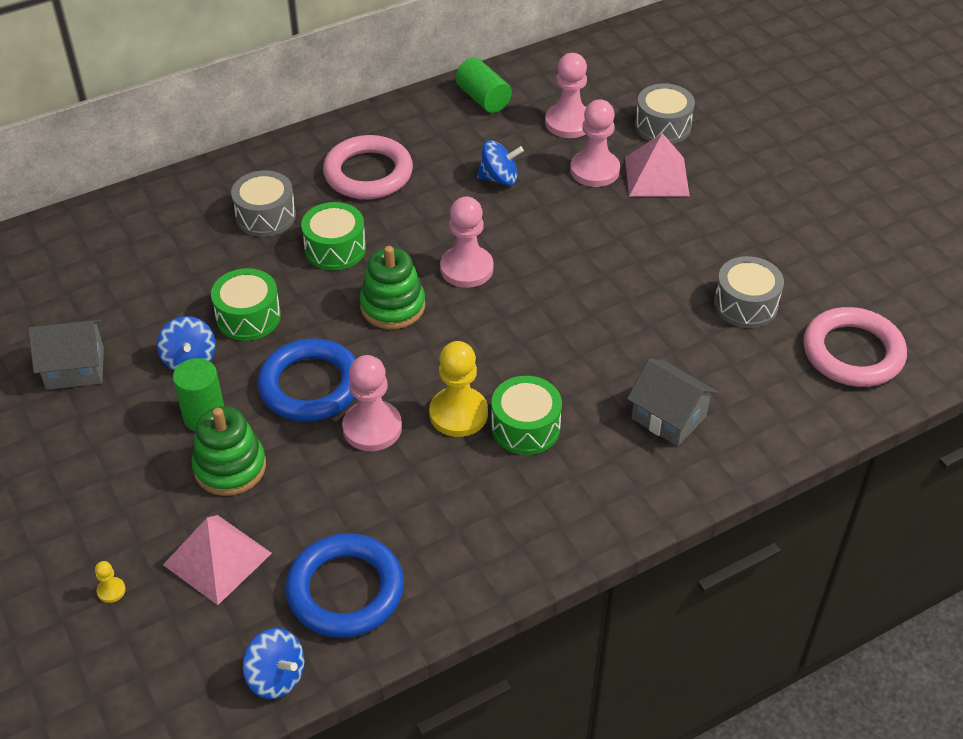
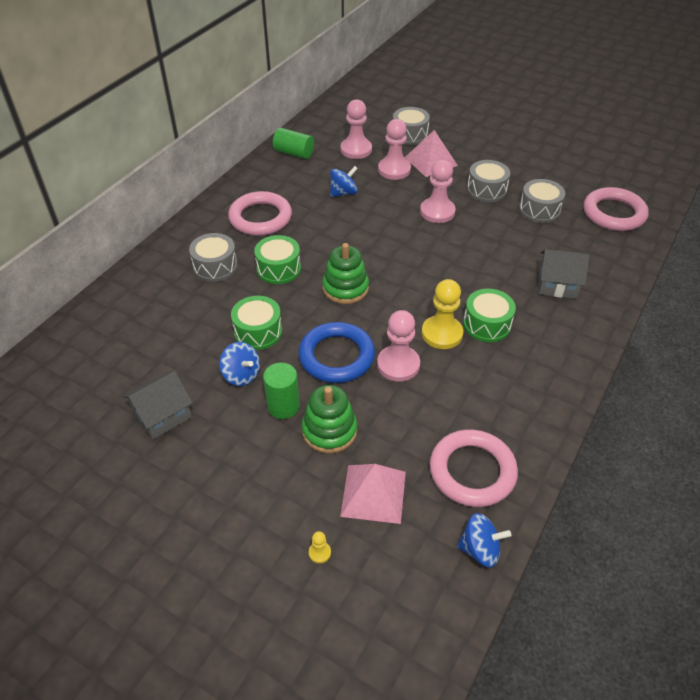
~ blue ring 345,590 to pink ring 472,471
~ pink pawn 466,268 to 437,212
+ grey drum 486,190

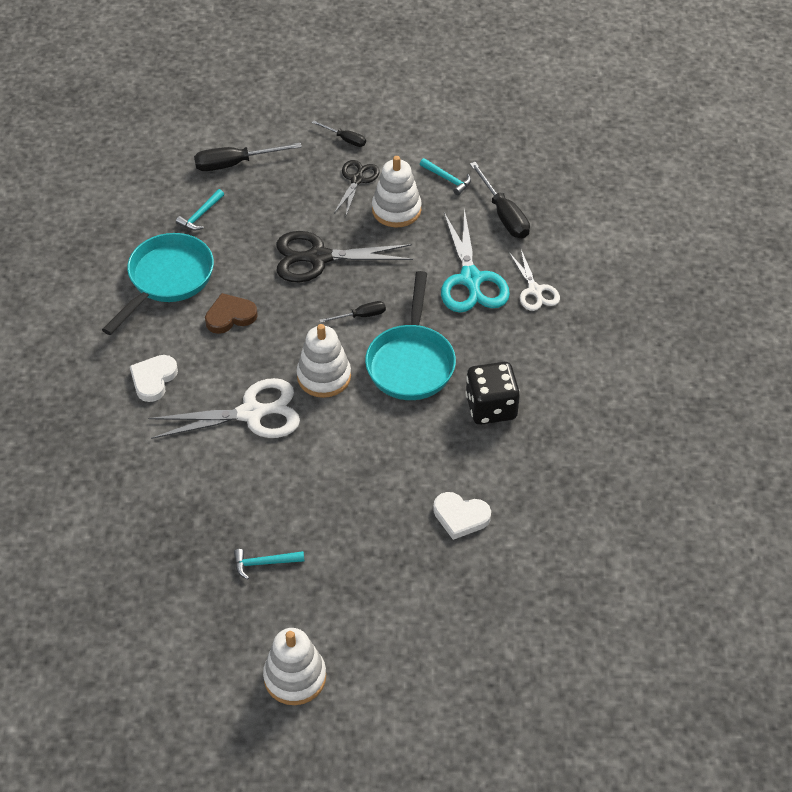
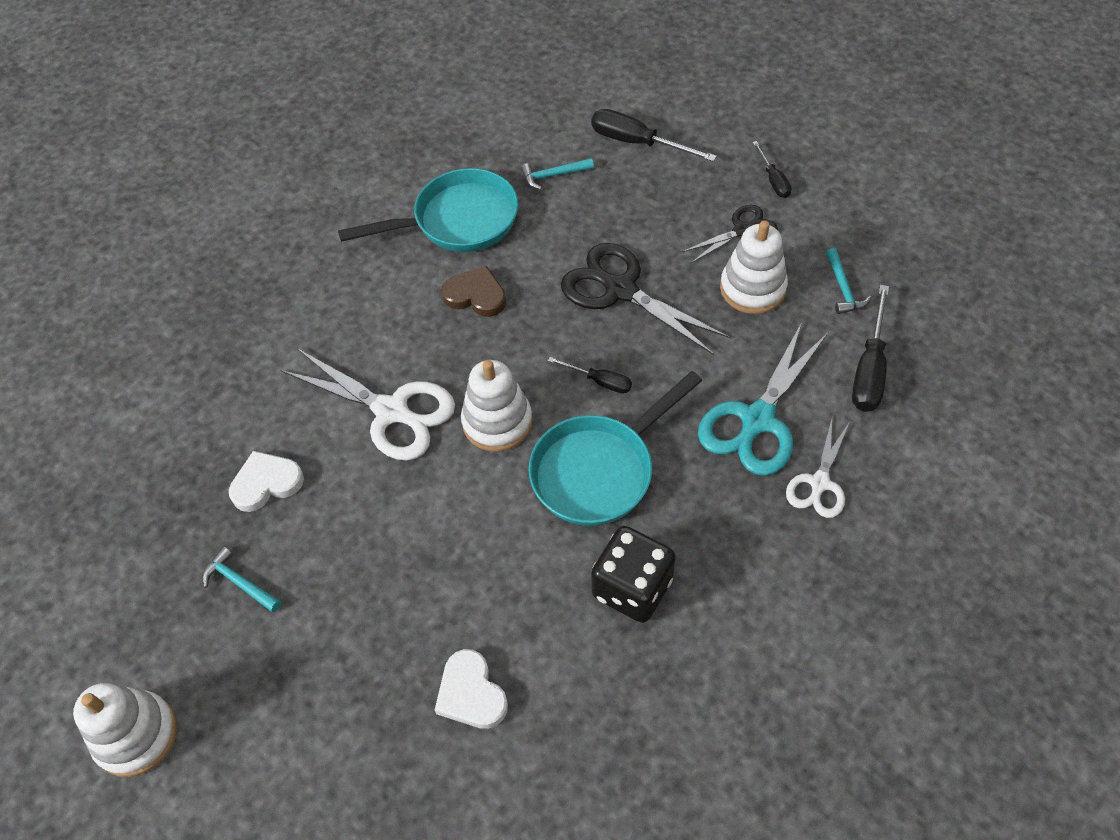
~ white heart 153,379 to 266,483

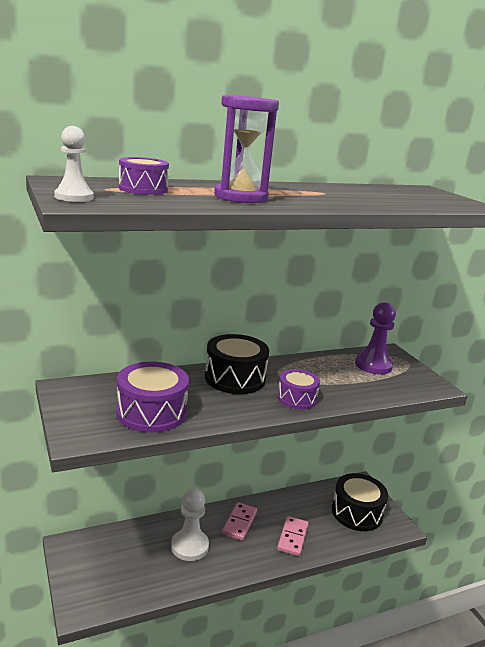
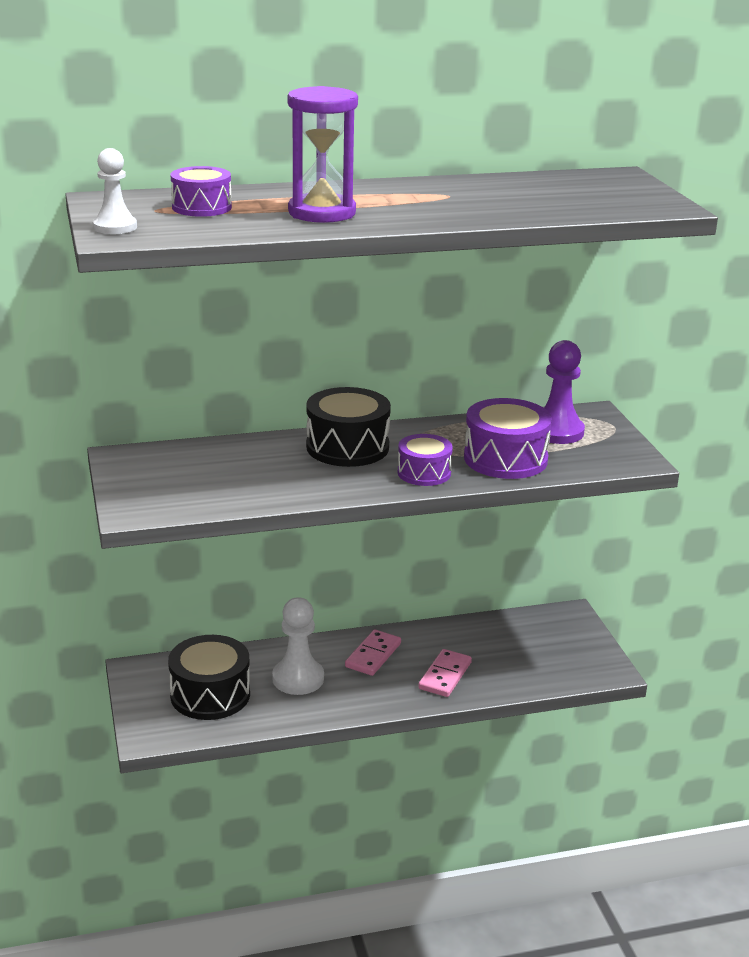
~ purple drum 151,412 to 505,459
~ black drum 356,513 to 210,694

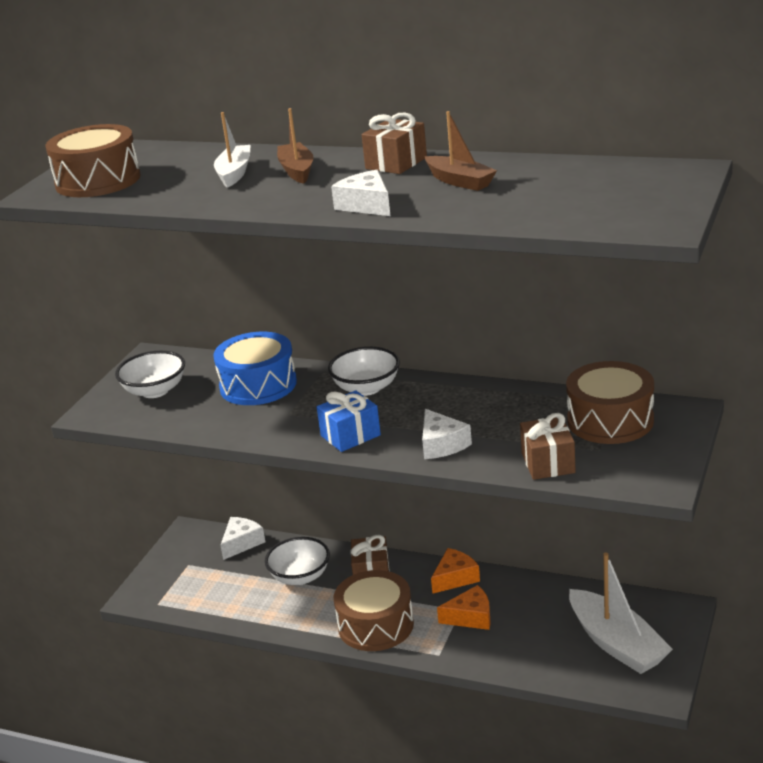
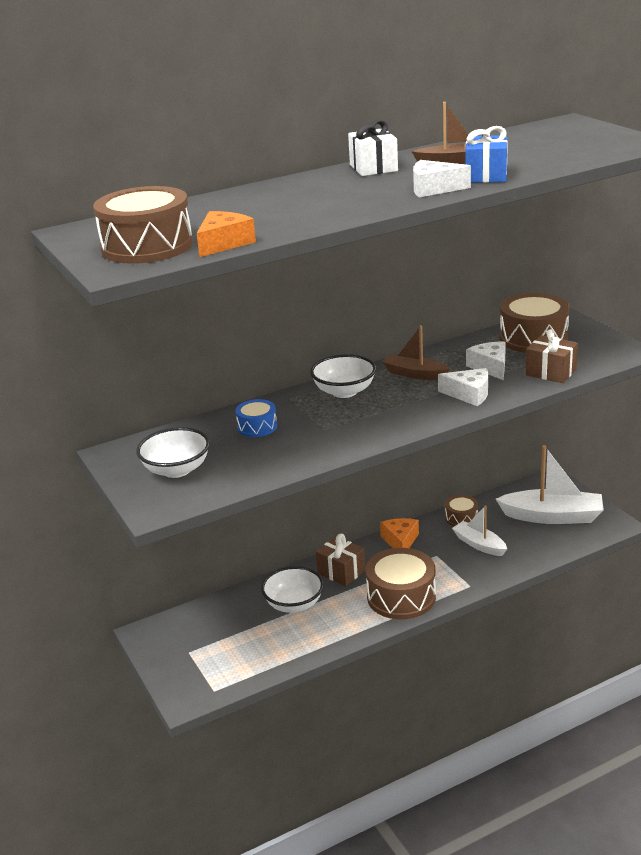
~ blue drum 258,385 = 257,427 x0.53
~ white boat 234,173 to 479,544
~ white cheese 241,543 to 490,367
~ brown boat 297,171 to 415,374
~ blue gift 350,435 to 486,175
~ brown gift 396,163 to white gift 373,168
~ orange cheese 471,617 to 223,243
+ brown drum 461,518

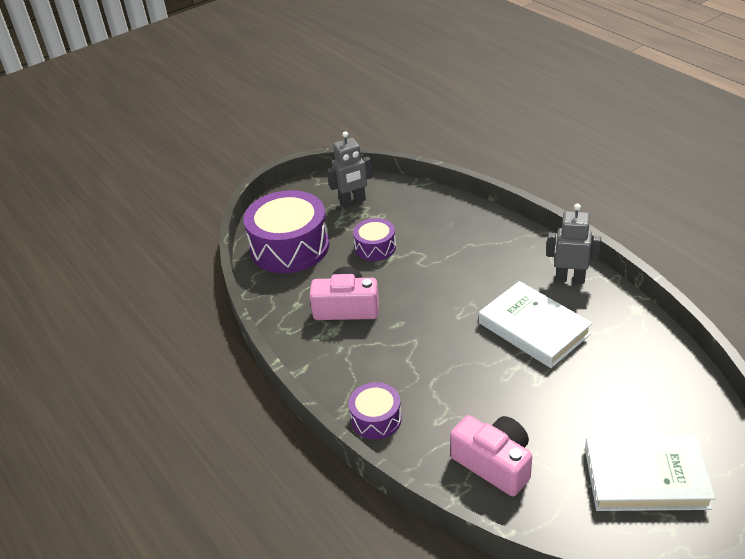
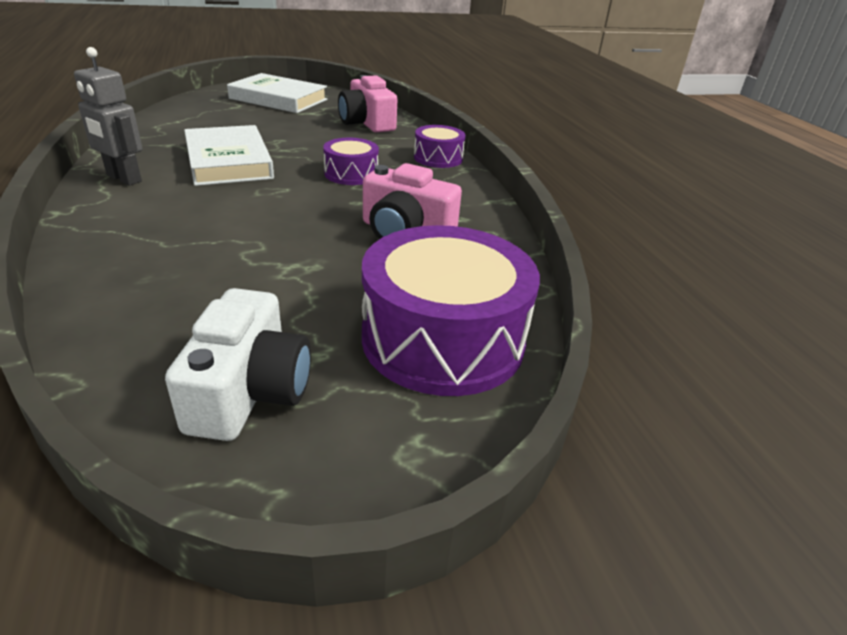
~ grey robot 353,202 to white camera 249,391
~ purple drum 375,247 to 351,174

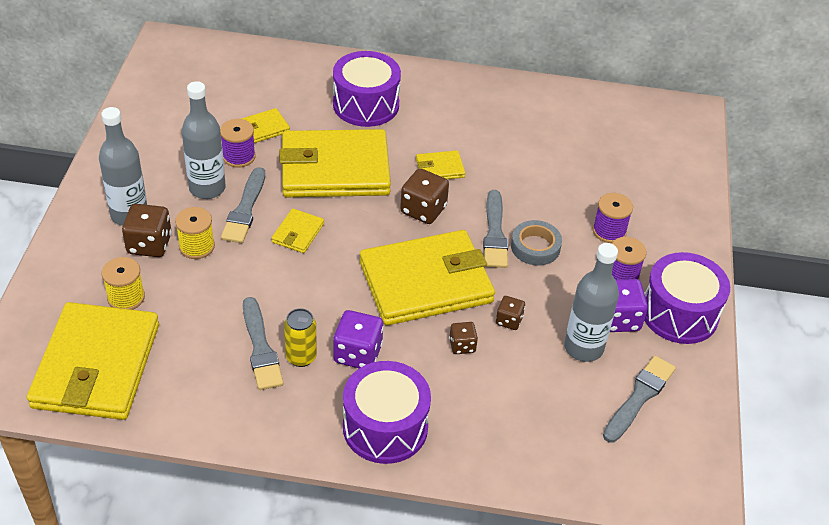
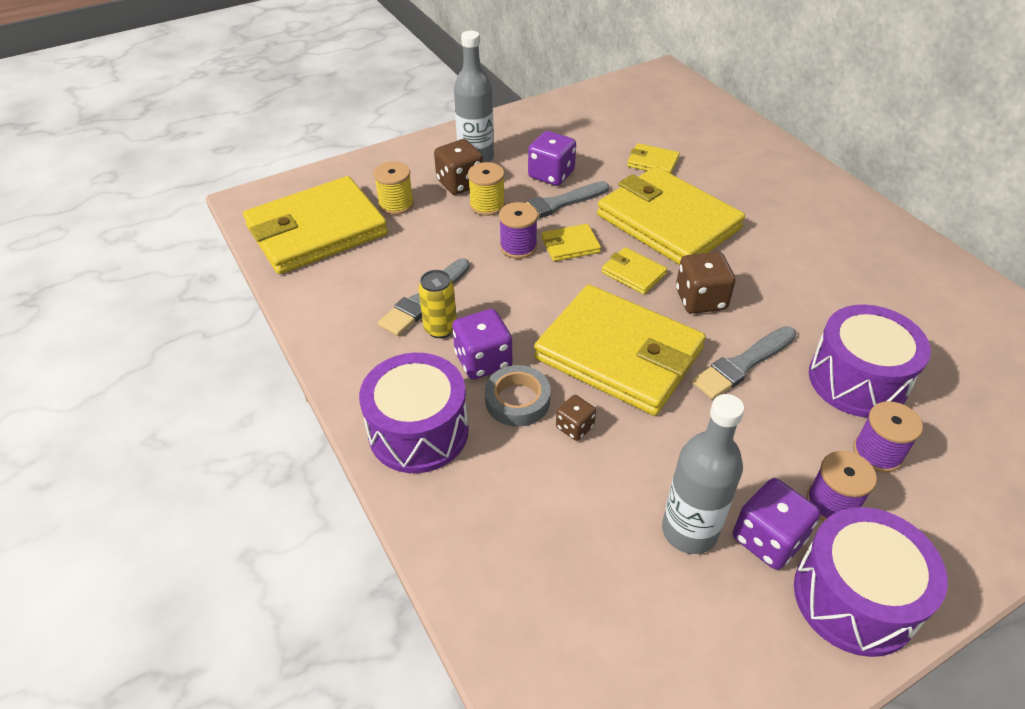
~ grey bottle 207,188 to purple dice 551,175
~ purple spool 239,156 to 518,247
~ purple drum 366,104 to 857,380
~ yellow wallet 440,168 to 633,273
- brown dice 509,320
~ grey tape 535,247 to 517,400
- grey brush 639,397

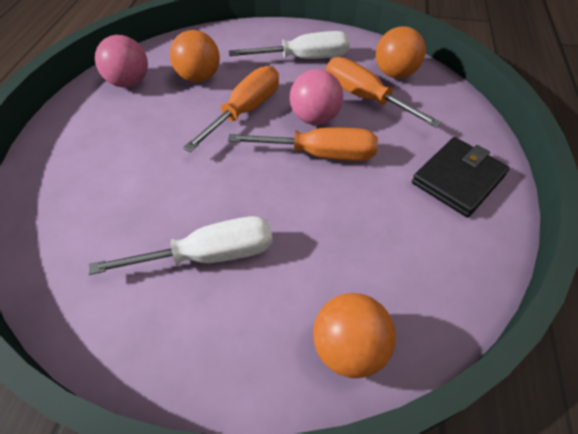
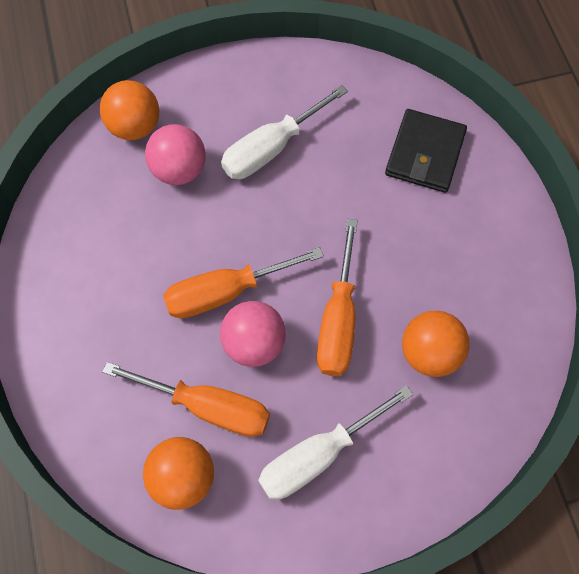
~ pink ball 129,82 to 179,170
~ black wallet 458,179 to 425,153

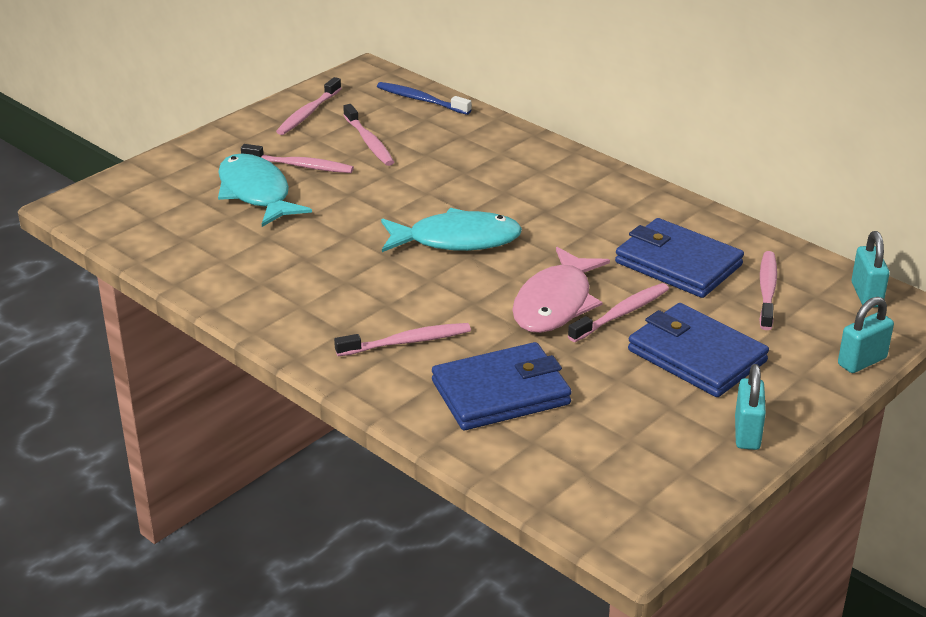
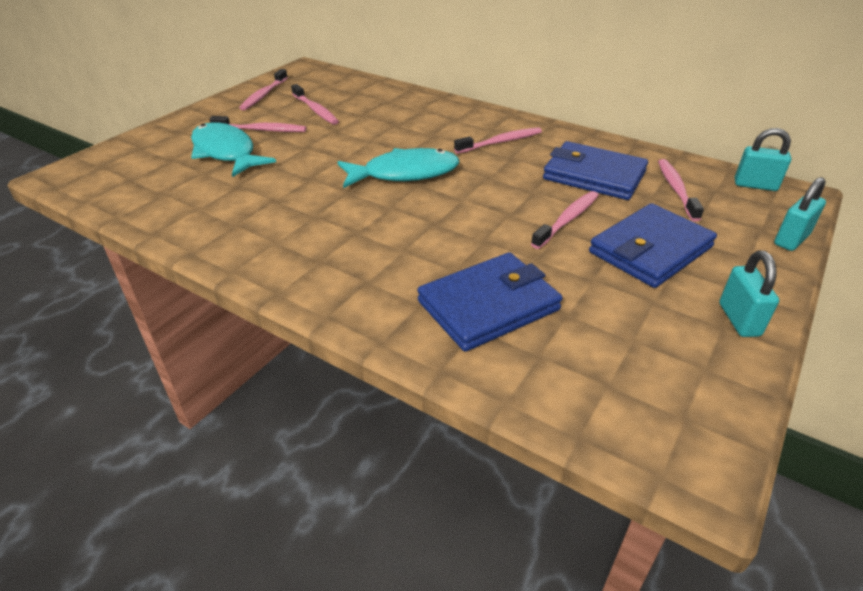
~ pink toothbrush 406,342 to 500,142
- blue toothbrush 421,100
- pink fish 555,303
~ blue wallet 696,356 = 650,250 75 degrees counterclockwise
~ turquoise padlock 866,295 = 755,185 60 degrees counterclockwise

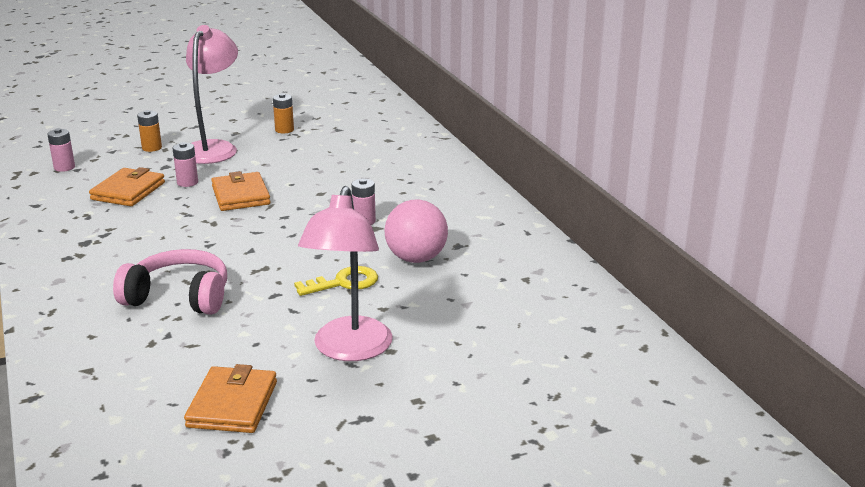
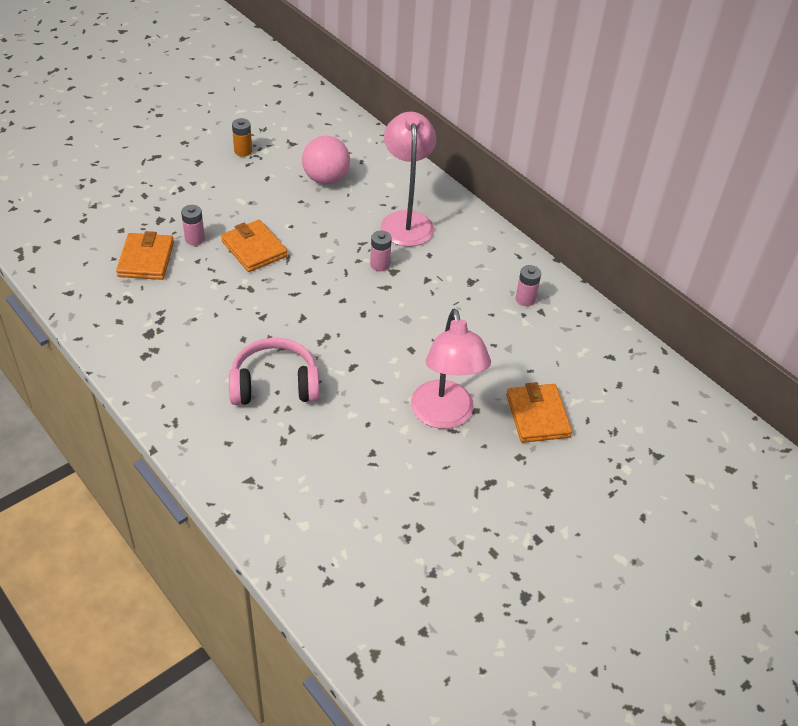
~ pink battery 64,167 to 525,299
- orange battery 152,148
~ orange wallet 232,404 to 537,416
~ pink lamp 214,148 to 406,221
- yellow key 344,283
~ pink ball 416,258 to 326,179

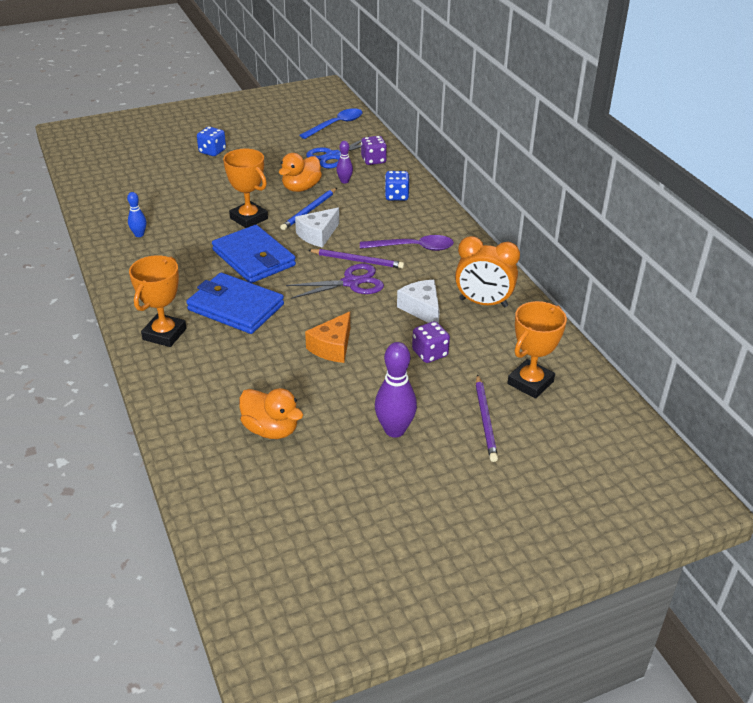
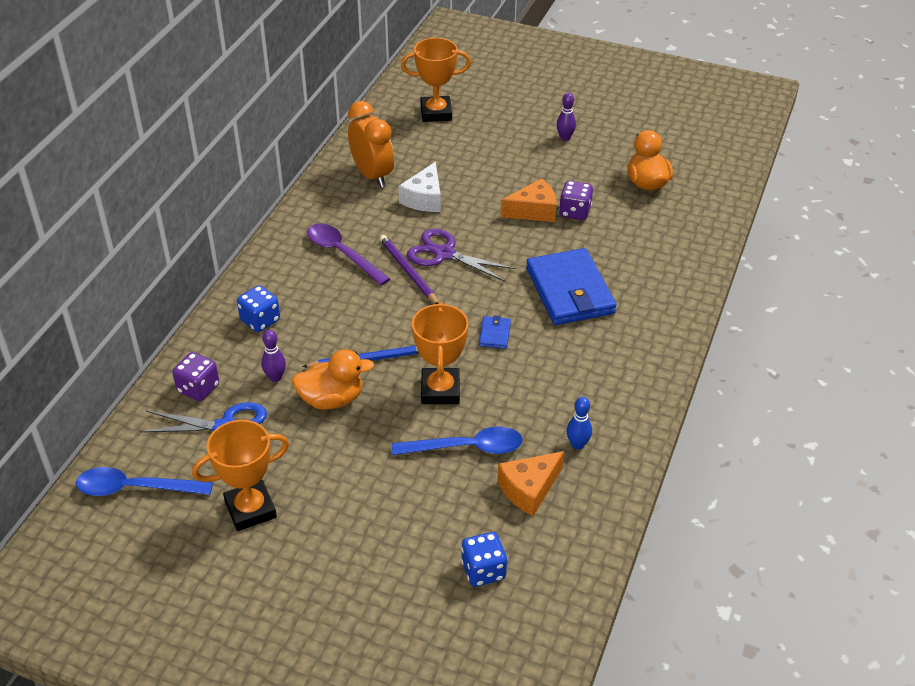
~ orange trophy 164,334 to 250,509
~ blue dice 212,151 to 483,570
~ blue wallet 254,258 = 494,334 x0.42
- white cheese 318,235
~ purple bowling pin 394,430 = 565,138 x0.56
~ purple dice 430,353 to 574,212
- purple pencil 485,420
+ blue spoon 466,448
+ orange cheese 529,489

